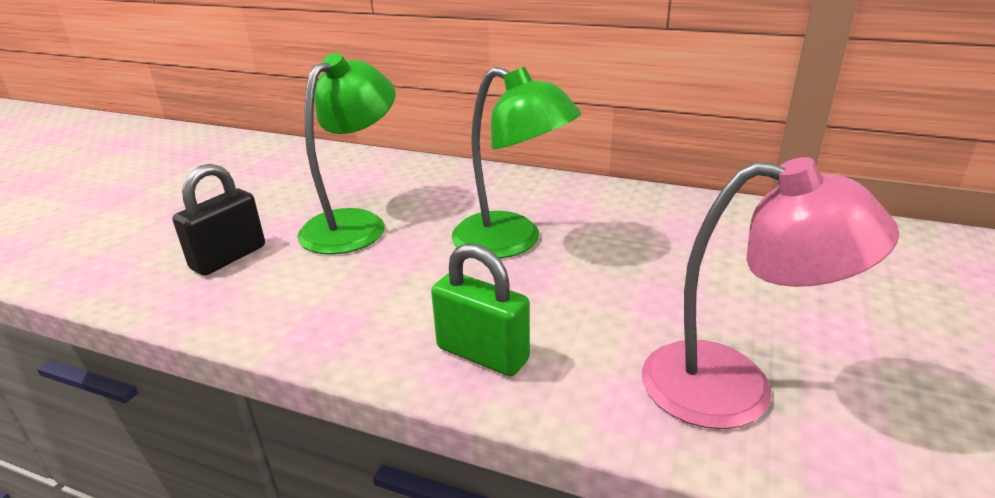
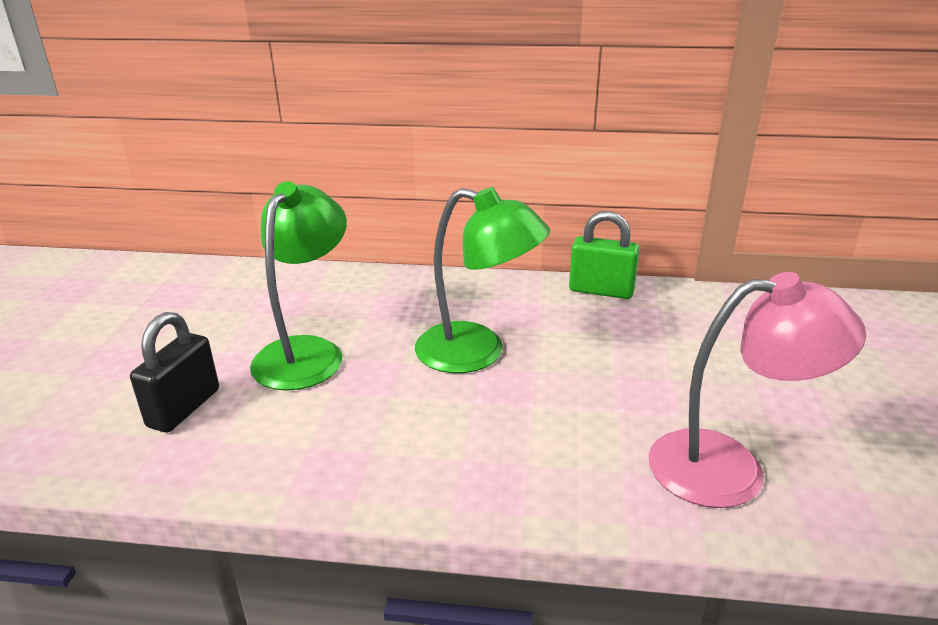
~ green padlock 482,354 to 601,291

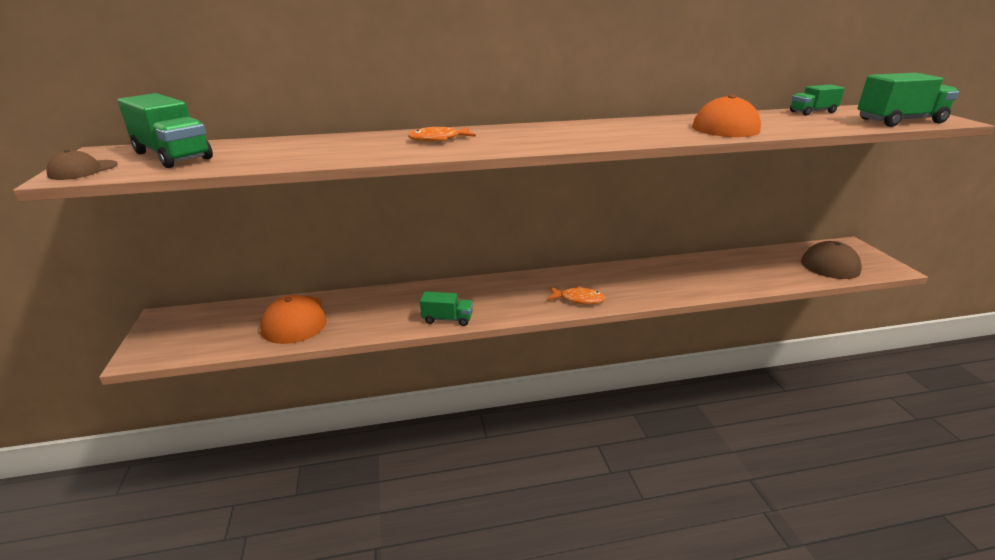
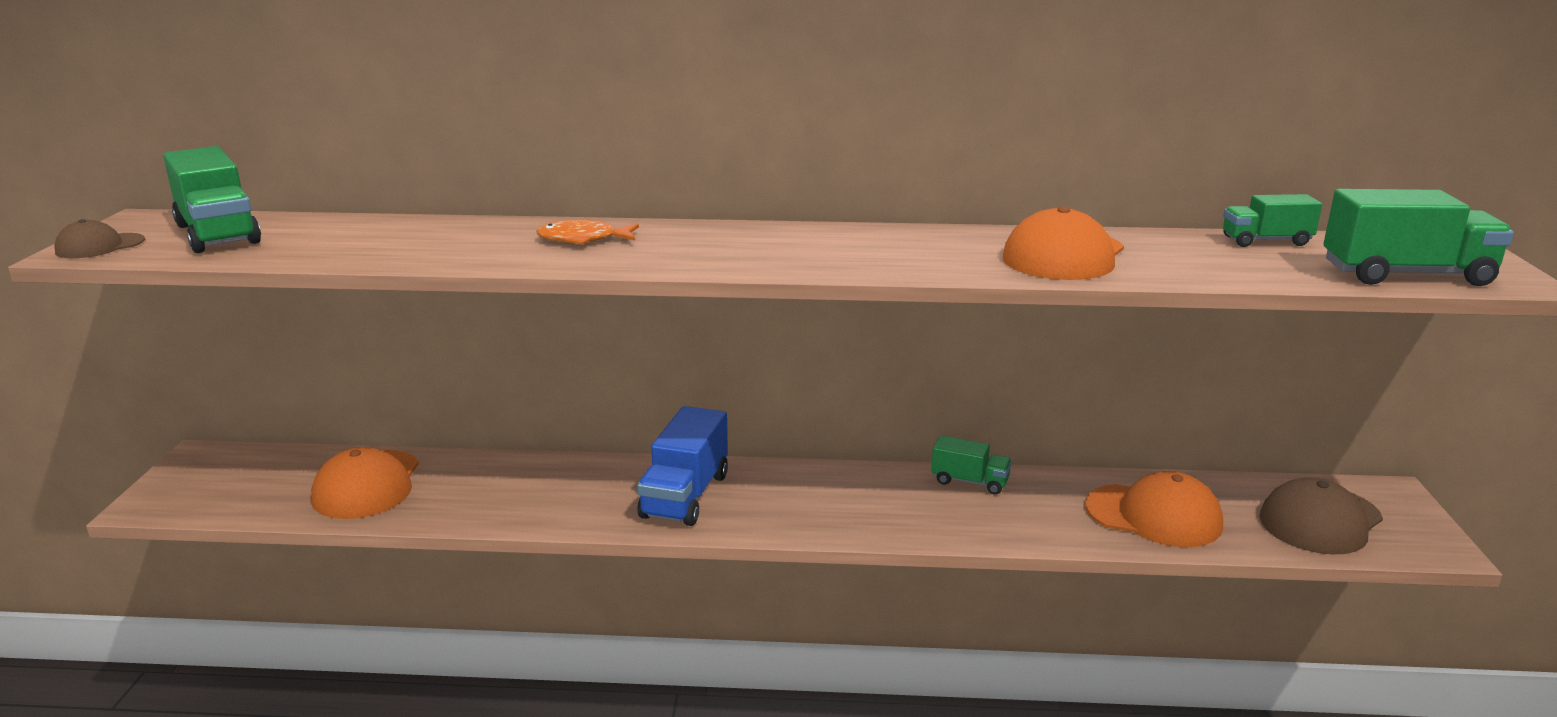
~ green truck 447,319 to 969,482
- orange fish 578,299
+ blue truck 685,495
+ orange cap 1154,516

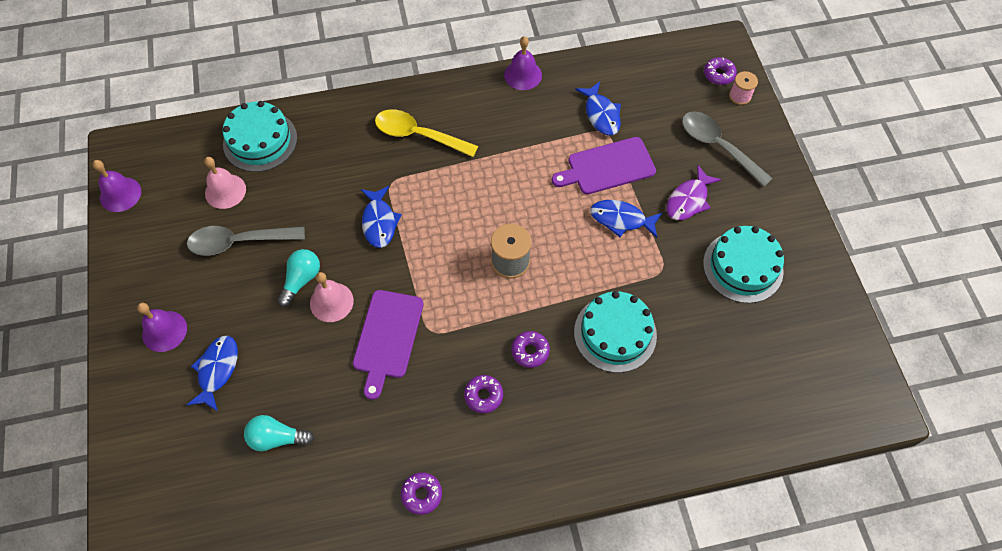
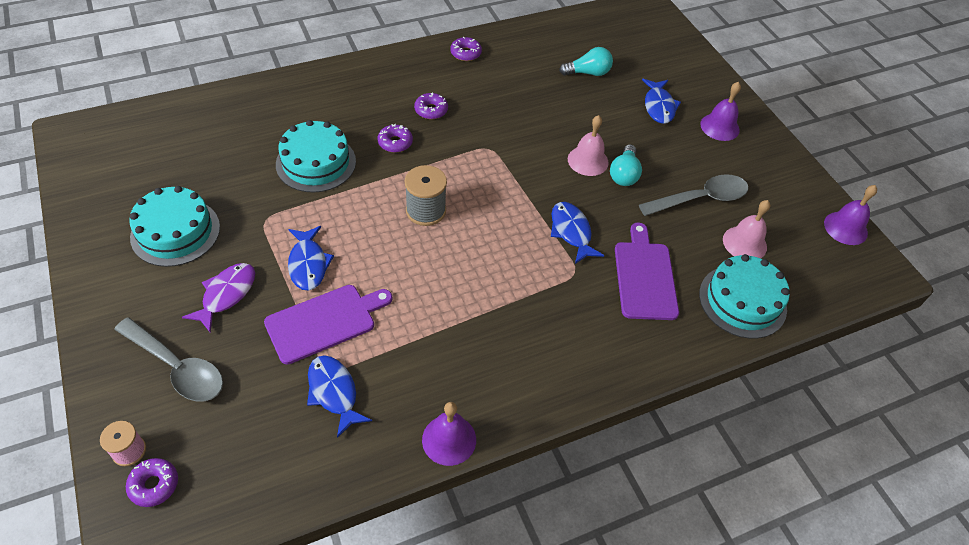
~ purple cutting board 387,337 to 645,277
- yellow spoon 418,135
~ blue fish 621,219 = 308,264 75 degrees clockwise

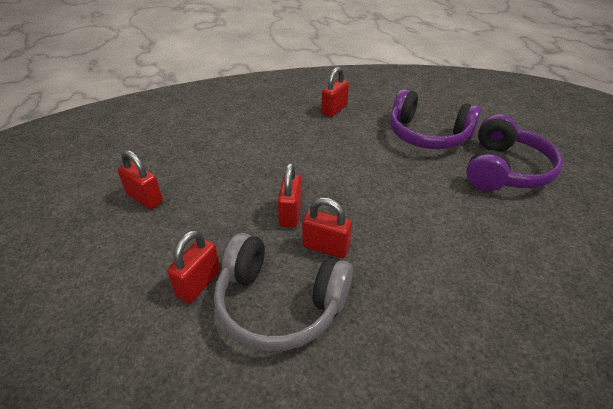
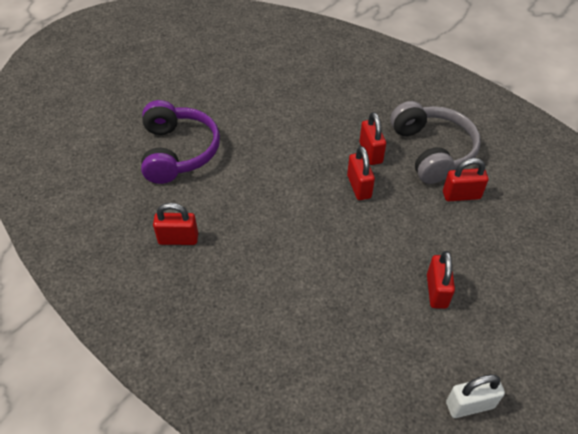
~ red padlock 290,214 = 359,187 75 degrees counterclockwise
- purple headphones 504,170
+ white padlock 469,405

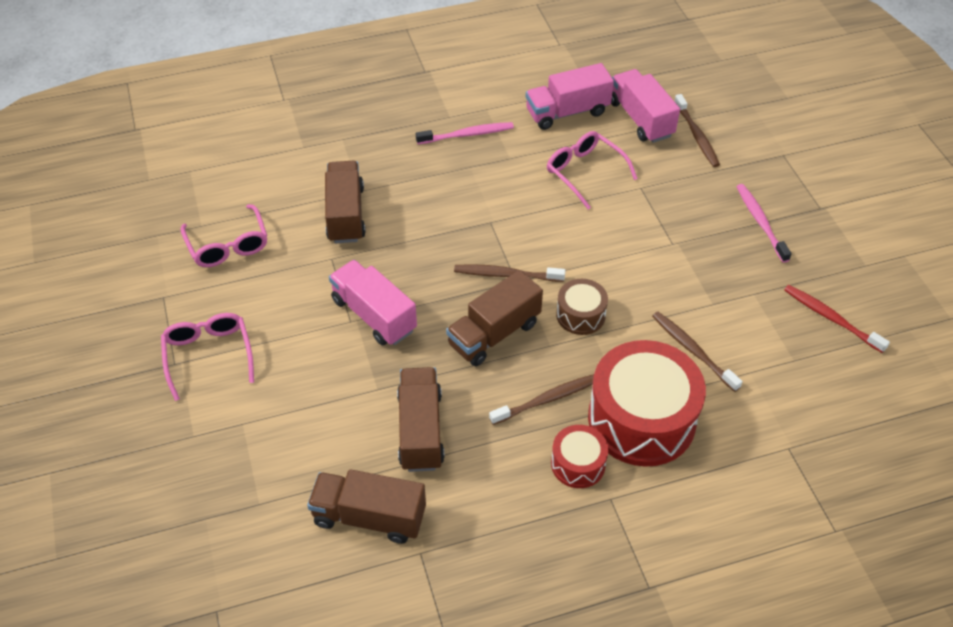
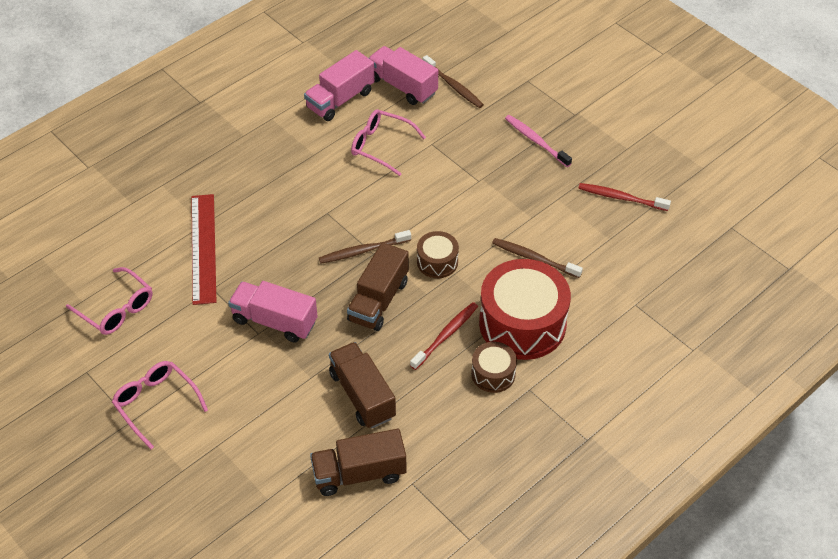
~ brown truck 346,214 to red ruler 203,248
- pink toothbrush 467,134
~ brown toothbrush 548,399 to red toothbrush 446,335
~ red drum 578,464 to brown drum 493,374

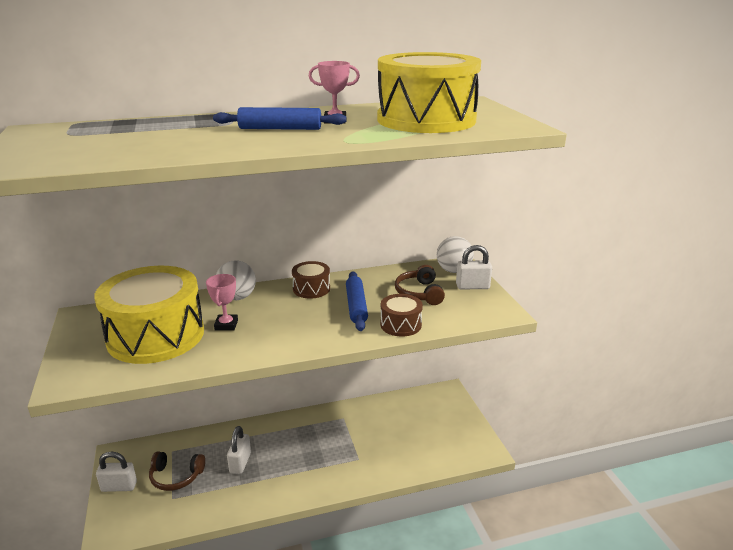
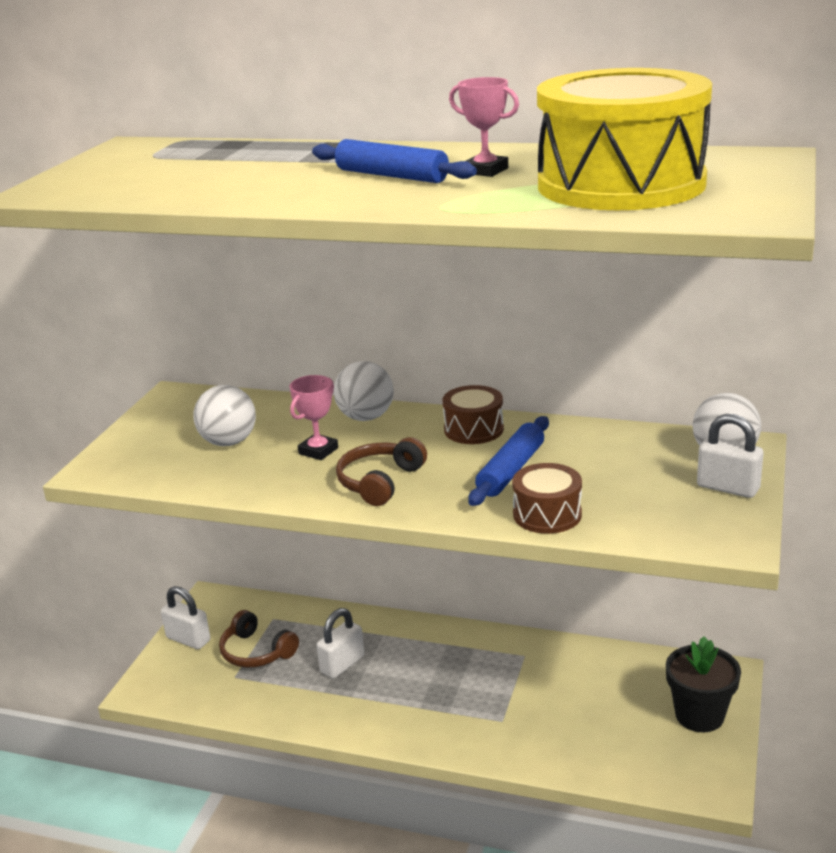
~ yellow drum 156,335 to white ball 229,442
~ brown headphones 419,293 to 380,482
+ black flower pot 699,715

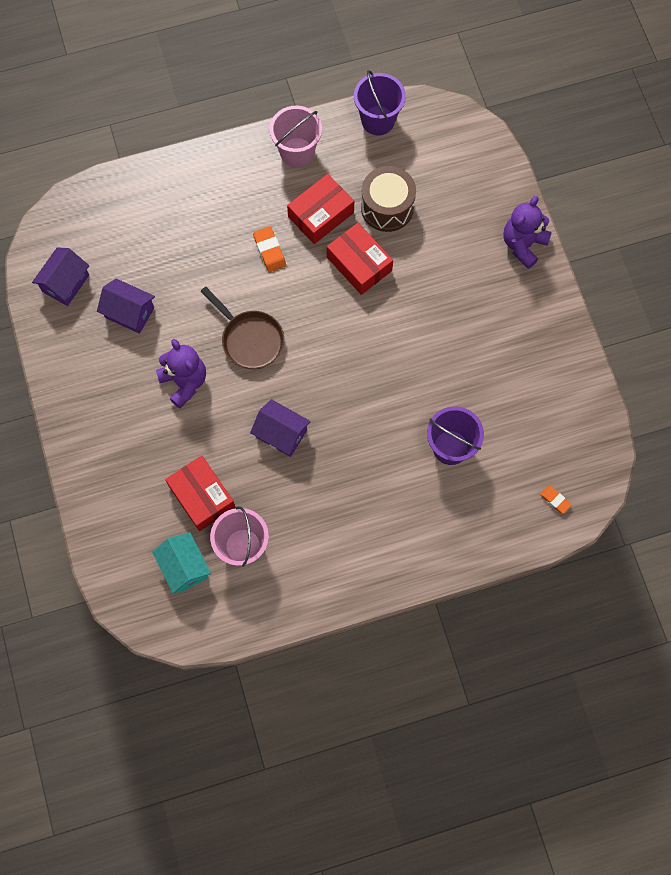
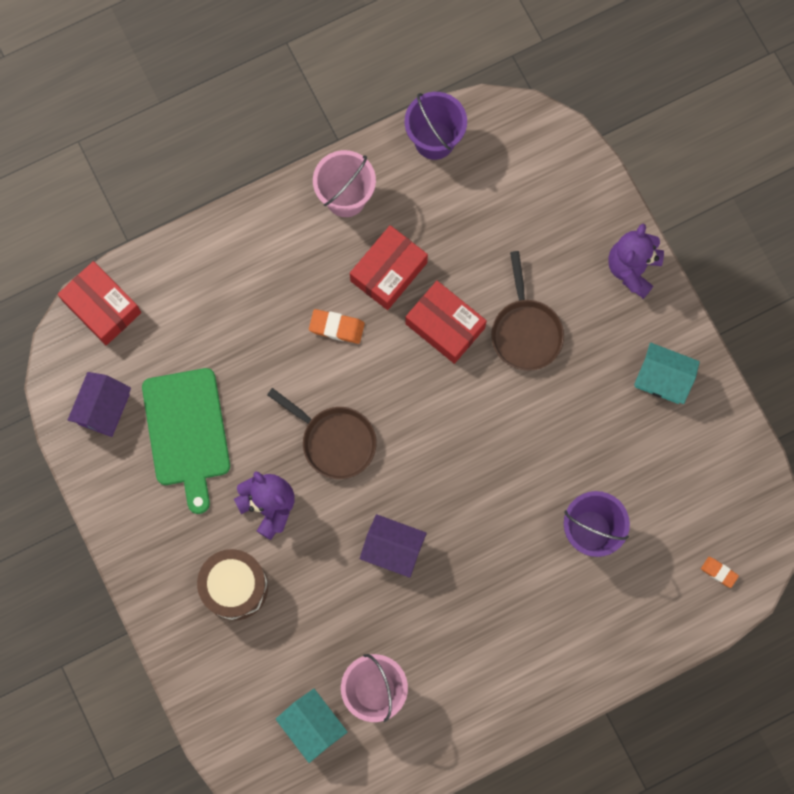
~ purple house 129,312 to green cutting board 187,432
~ red box 202,496 to 102,307
~ orange eraser 269,251 = 336,327 45 degrees counterclockwise
~ brown drum 387,207 to 235,587
+ brown pan 525,331
+ turquoise house 662,379

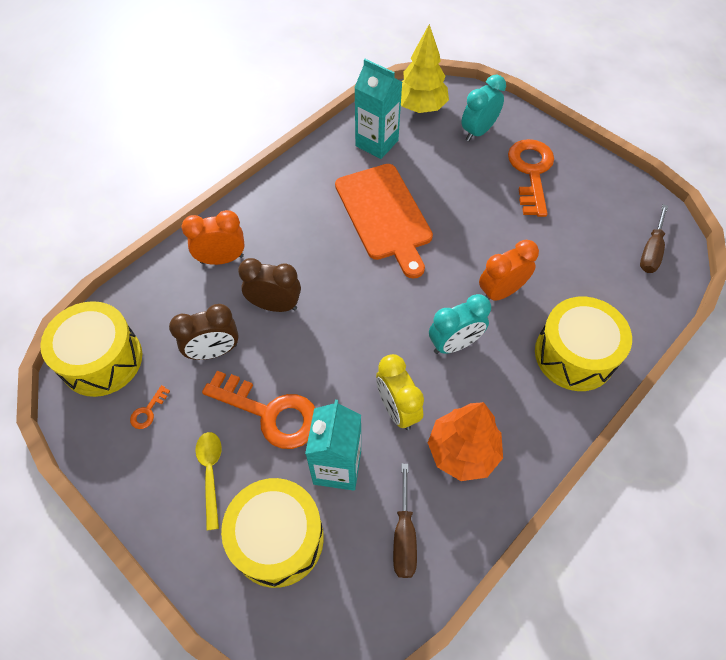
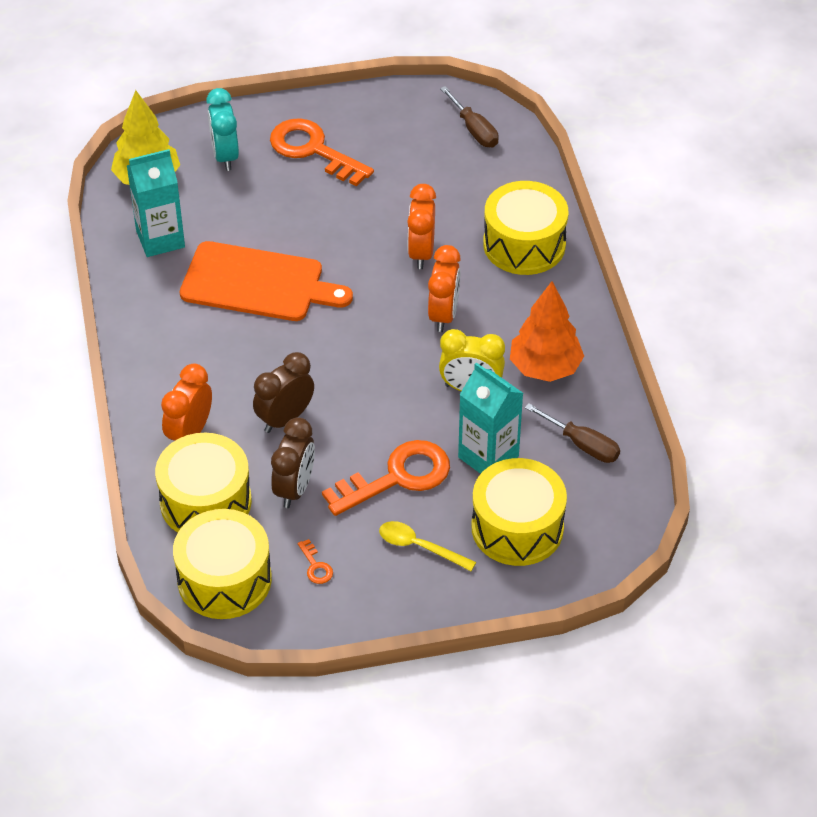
~ turquoise clock 454,344 to orange clock 443,315
+ yellow drum 206,502

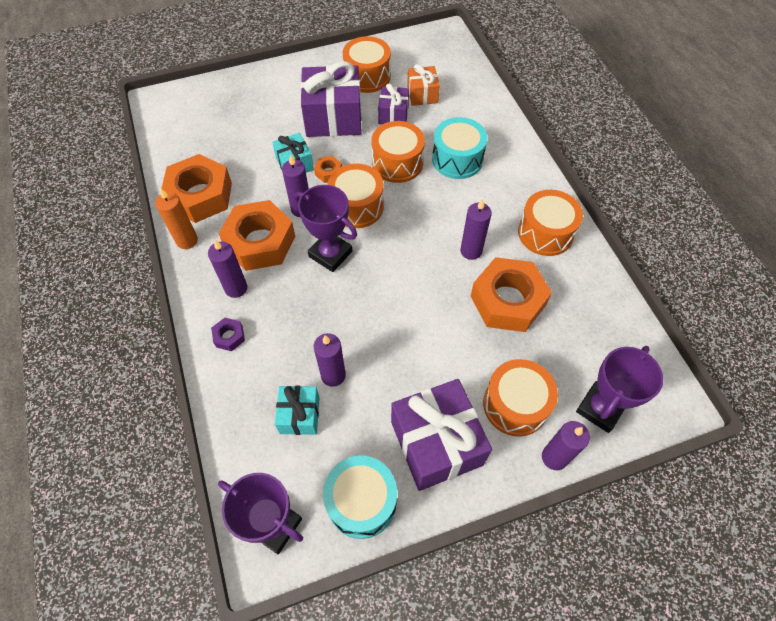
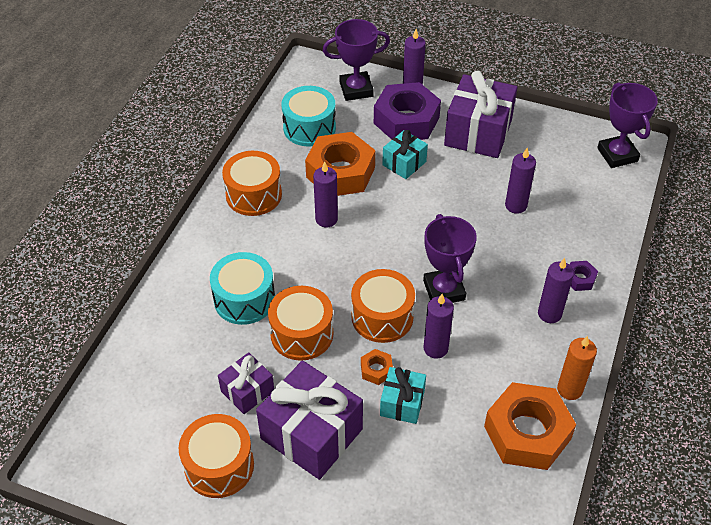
- orange nut 260,242
~ turquoise gift 299,415 to 404,163
~ turquoise drum 361,501 to 309,128
- orange gift 422,94
~ orange drum 515,405 to purple nut 406,120

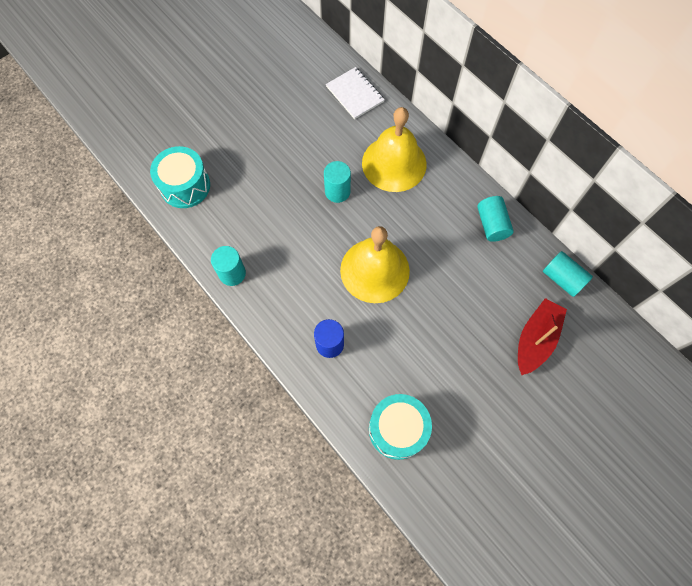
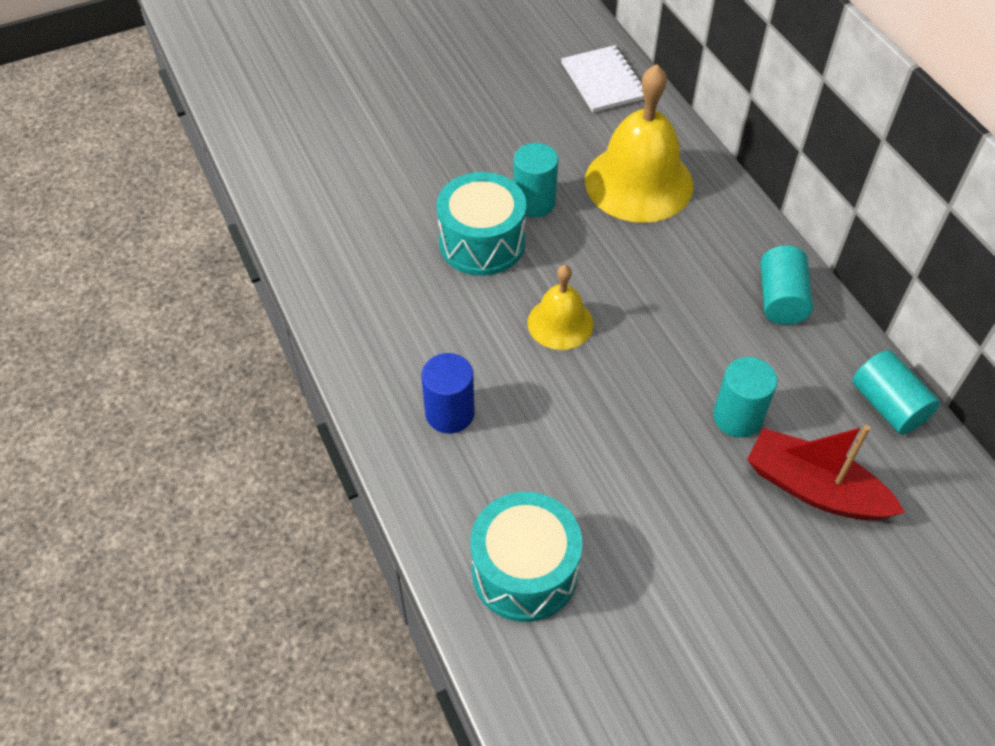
~ turquoise drum 185,186 to 482,242
~ turquoise cylinder 232,273 to 737,417
~ yellow bell 374,270 = 560,323 x0.55
~ red boat 535,340 = 814,488 105 degrees counterclockwise

